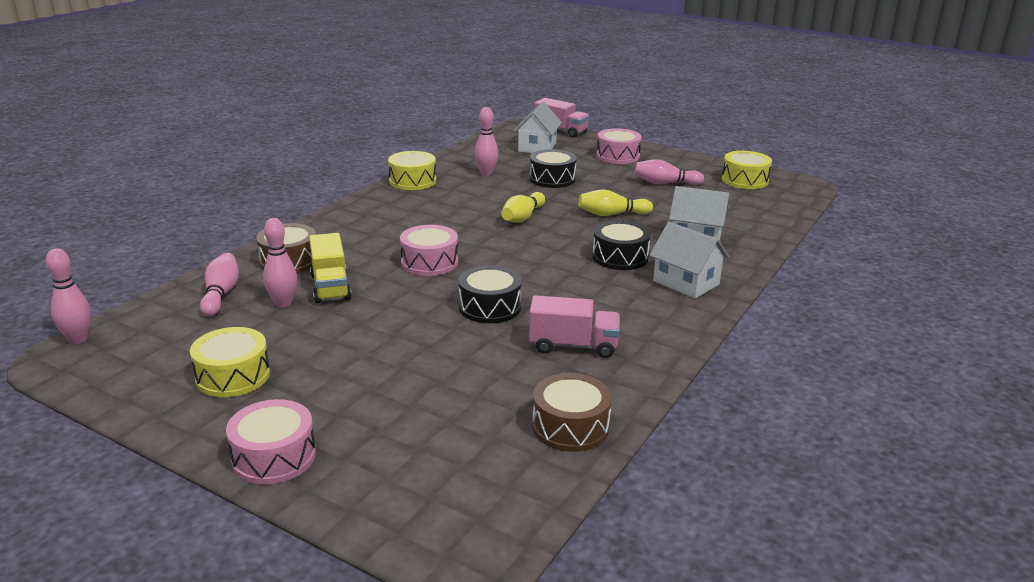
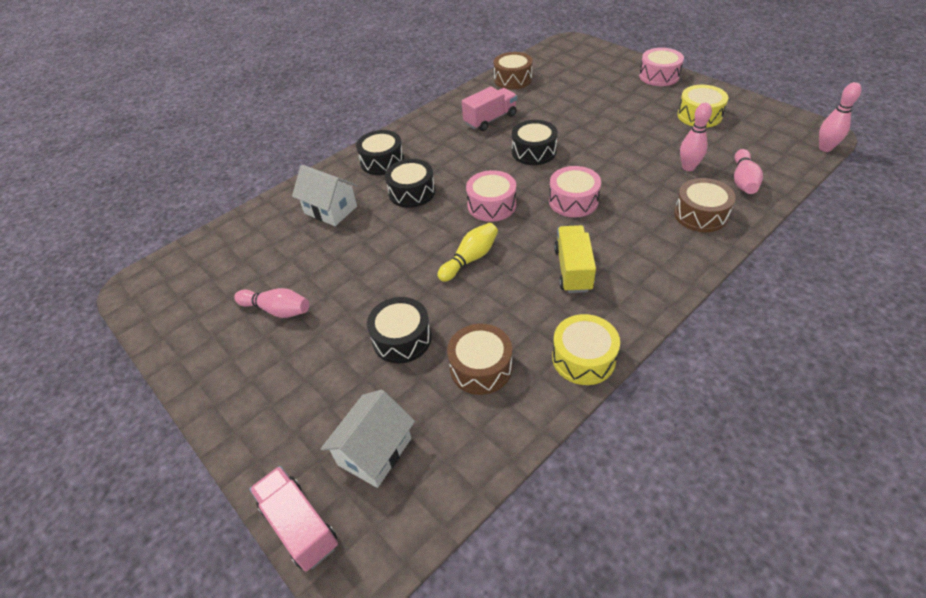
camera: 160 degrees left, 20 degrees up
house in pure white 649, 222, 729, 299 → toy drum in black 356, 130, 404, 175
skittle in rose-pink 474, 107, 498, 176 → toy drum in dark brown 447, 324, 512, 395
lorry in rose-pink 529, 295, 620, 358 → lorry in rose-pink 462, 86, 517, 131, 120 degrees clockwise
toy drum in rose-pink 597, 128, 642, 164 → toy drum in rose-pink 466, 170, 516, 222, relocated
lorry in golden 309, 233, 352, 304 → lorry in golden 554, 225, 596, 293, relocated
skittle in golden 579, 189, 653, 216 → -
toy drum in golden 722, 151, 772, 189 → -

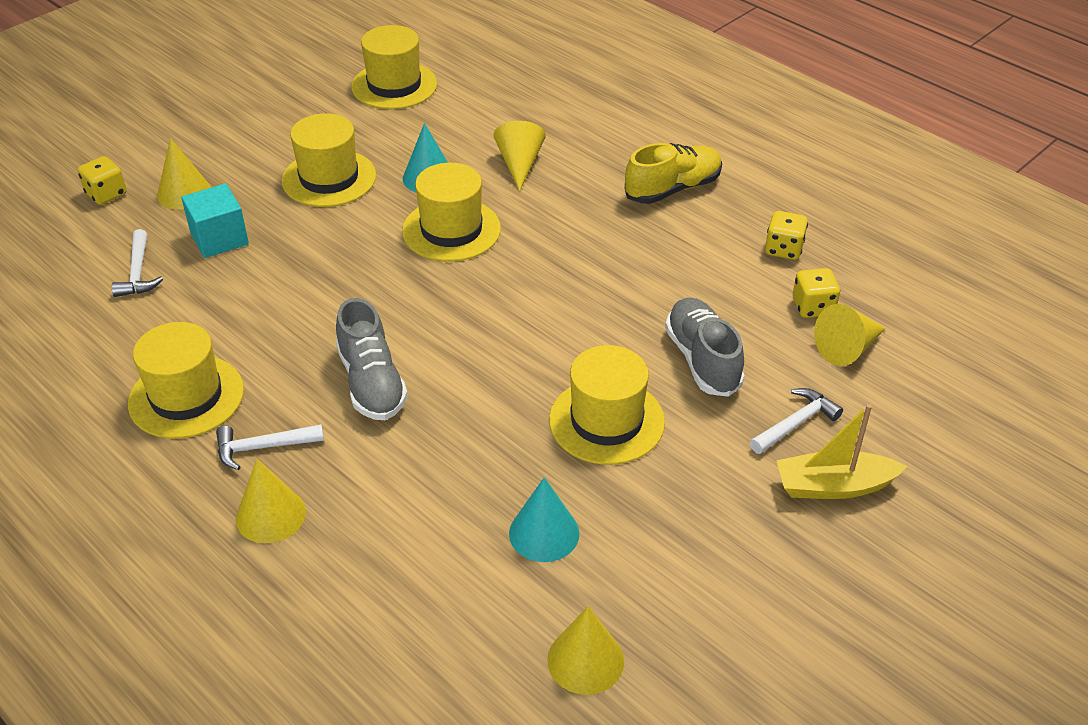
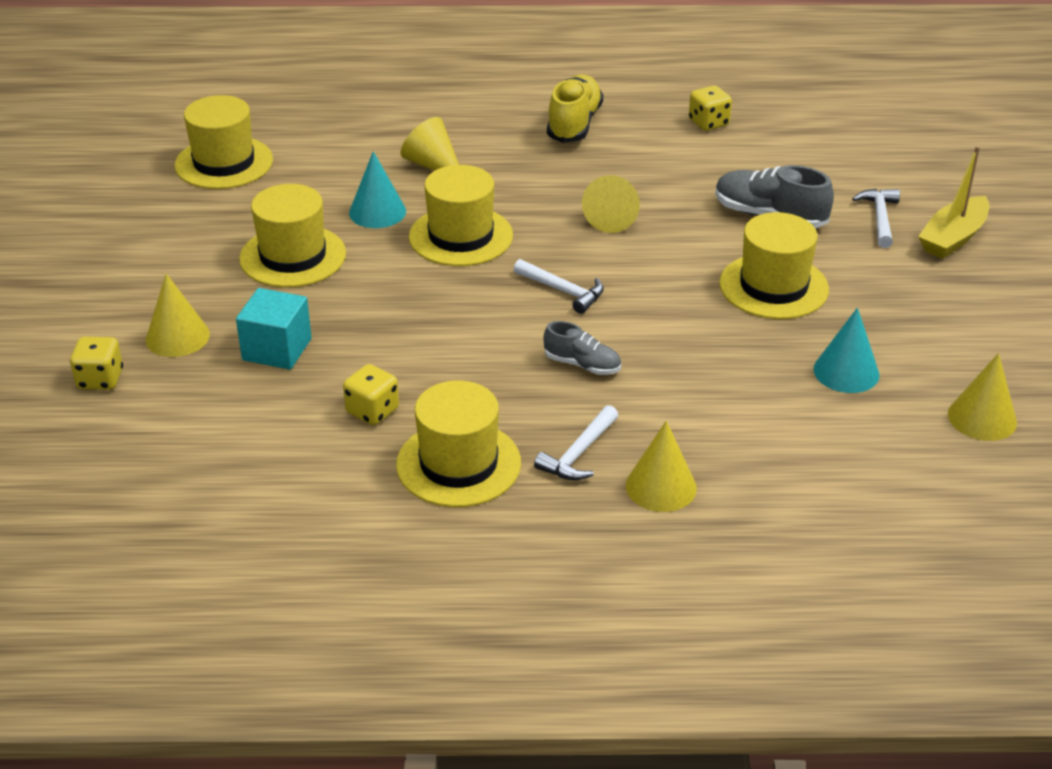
camera: 45 degrees left, 5 degrees down
dice in golden 793, 268, 840, 318 → dice in golden 343, 364, 399, 425, relocated
carpenter's hammer in pure white 112, 229, 163, 297 → carpenter's hammer in pure white 514, 259, 604, 314, relocated
shoe in gray 336, 298, 408, 420 → shoe in gray 543, 321, 621, 375, x0.60
solid cone in golden 814, 304, 886, 366 → solid cone in golden 582, 175, 640, 233, relocated

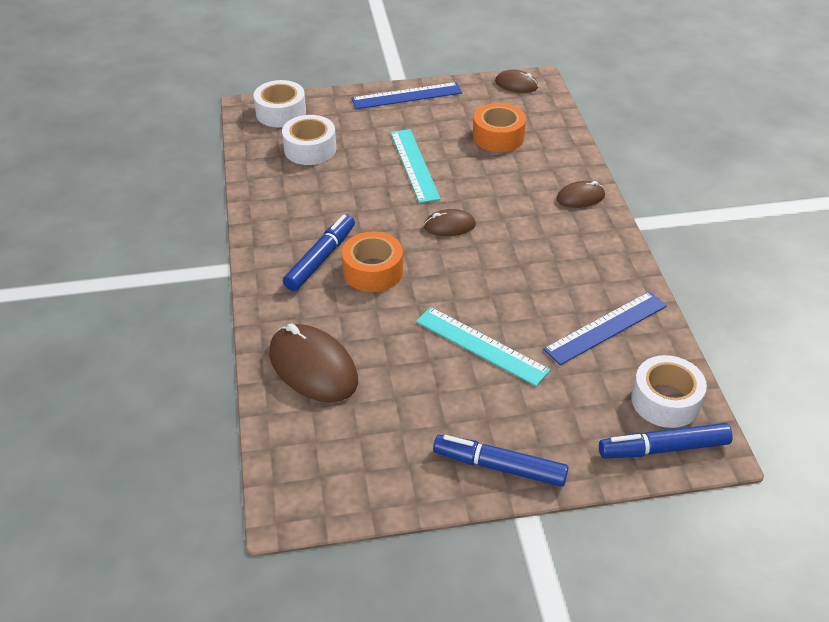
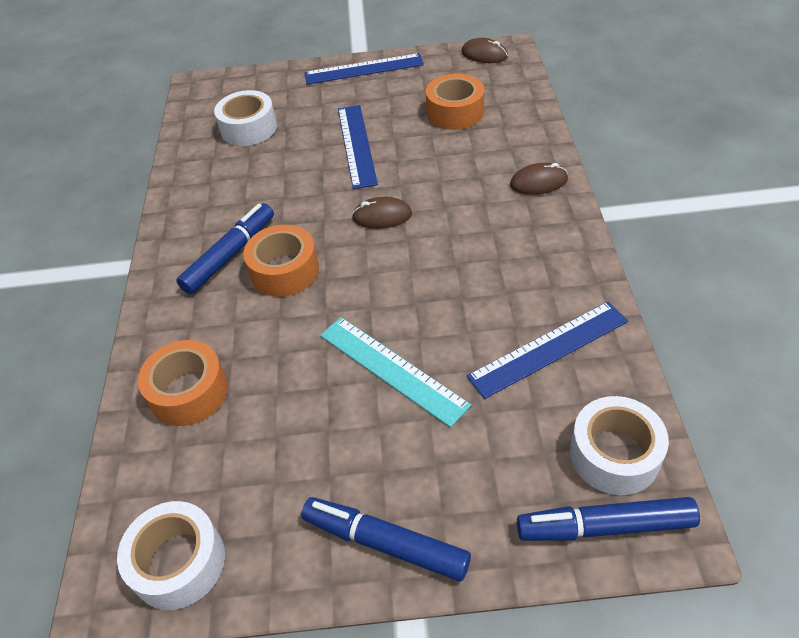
camera: 10 degrees right, 5 degrees up
sticky tape in pure white 254, 80, 306, 127 → sticky tape in pure white 117, 501, 225, 610, relocated
computer mouse in dark brown 269, 323, 358, 402 → sticky tape in bright orange 138, 340, 228, 426
measuring stick in teal 390, 129, 441, 203 → measuring stick in cobalt 338, 105, 378, 189

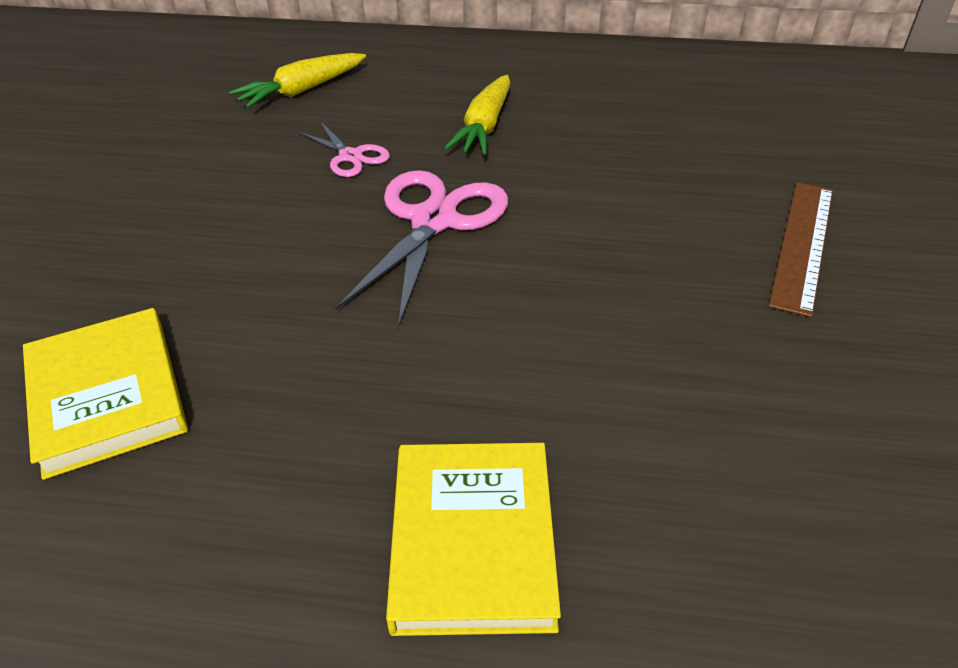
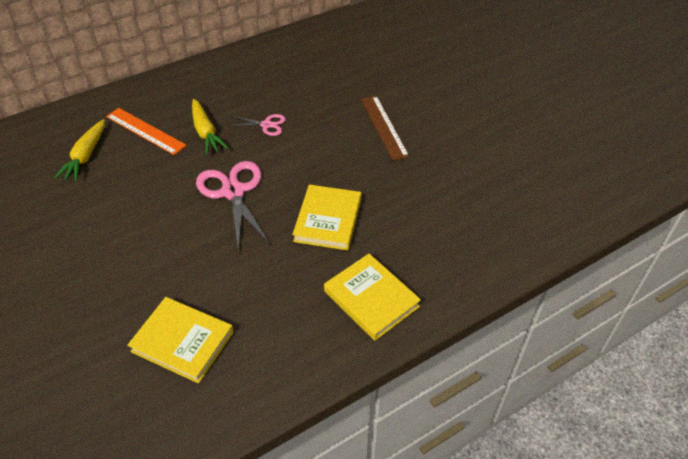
camera: 40 degrees left, 5 degrees up
- → measuring stick in bright orange 106, 108, 187, 155
shears in rose-pink 297, 121, 390, 177 → shears in rose-pink 227, 114, 286, 136, relocated
- → hardcover in golden 292, 185, 361, 251

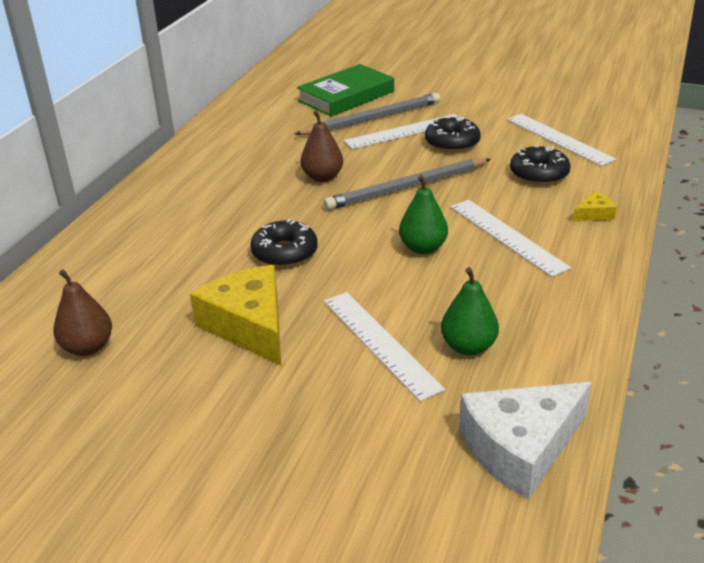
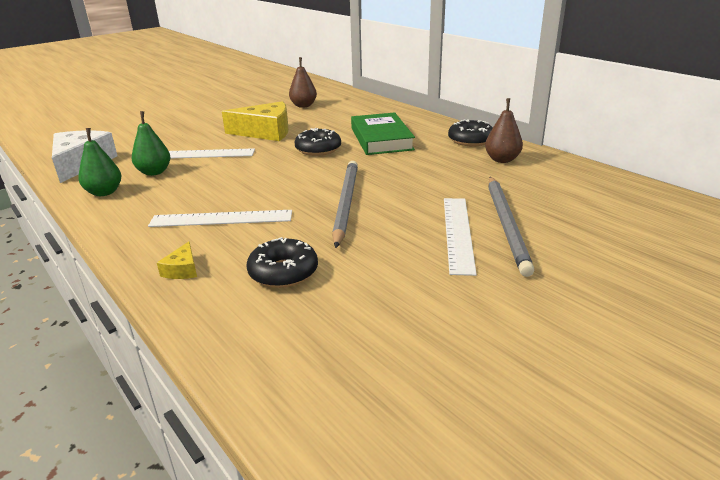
camera: 120 degrees right, 5 degrees down
pear fruit in leaf-green 399, 175, 448, 254 → pear fruit in leaf-green 78, 128, 121, 196, relocated
hardcover in leaf-green 297, 64, 394, 116 → hardcover in leaf-green 351, 112, 415, 155, relocated
donut in black 425, 116, 480, 152 → donut in black 448, 119, 493, 147, relocated
pear fruit in dark brown 301, 110, 343, 182 → pear fruit in dark brown 485, 98, 523, 163, relocated
measuring stick in pure white 507, 114, 616, 166 → -

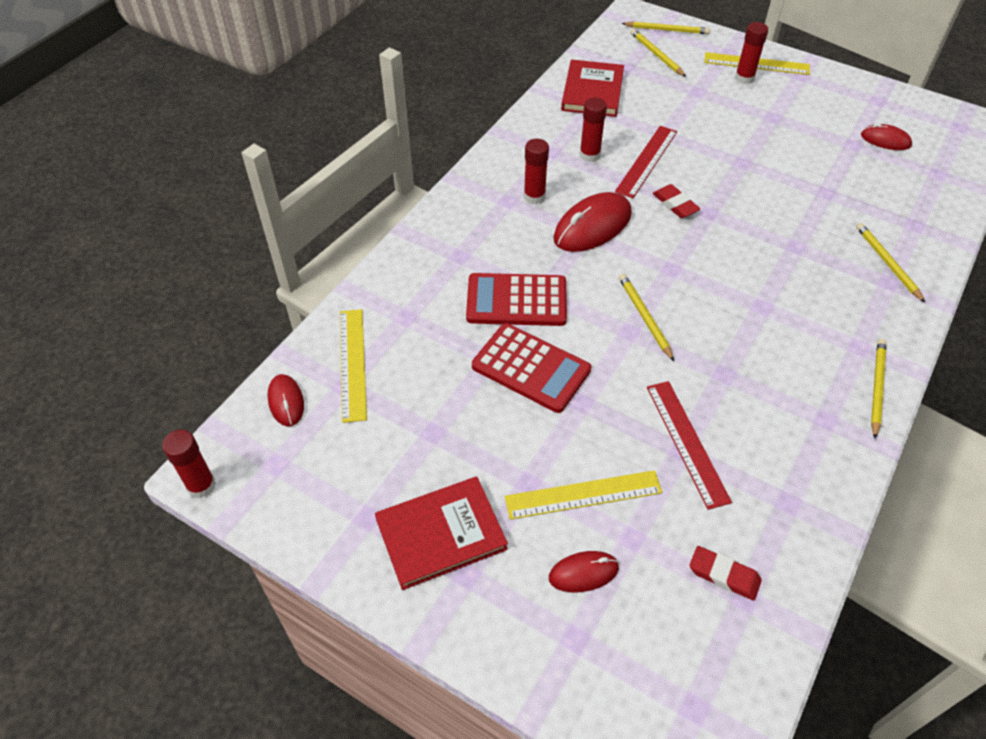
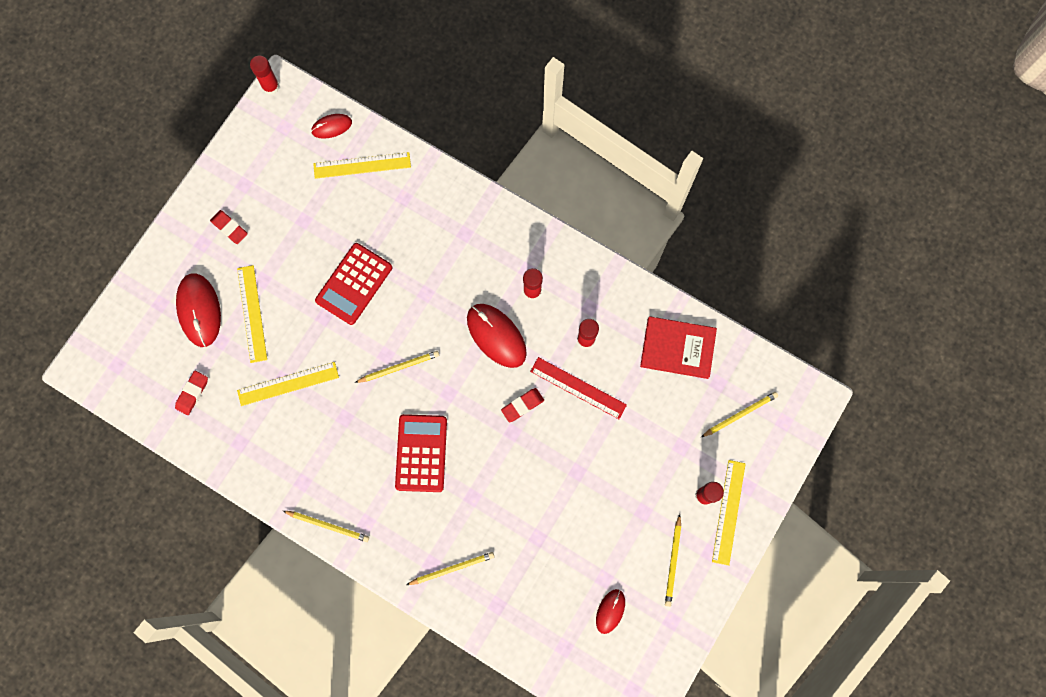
camera: 90 degrees right, 25 degrees up
computer mouse in scarlet 549, 551, 619, 593 → computer mouse in scarlet 176, 273, 221, 347, x1.78
hardcover in scarlet 375, 477, 508, 590 → pencil eraser in scarlet 210, 210, 248, 244
measuring stick in scarlet 647, 381, 732, 510 → measuring stick in golden 237, 362, 339, 406
calculator in scarlet 466, 273, 567, 326 → calculator in scarlet 395, 414, 447, 492, relocated
wooden pencil in golden 622, 21, 710, 34 → wooden pencil in golden 665, 514, 681, 607, relocated

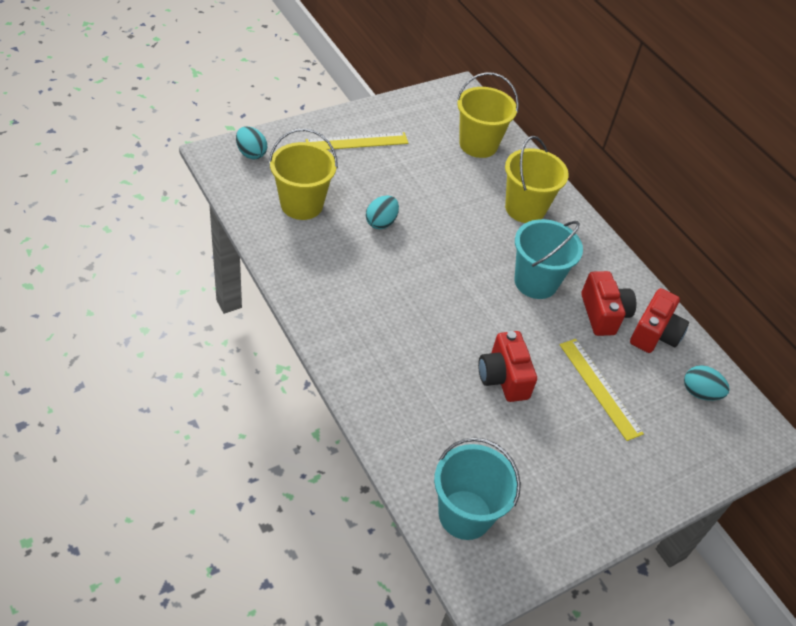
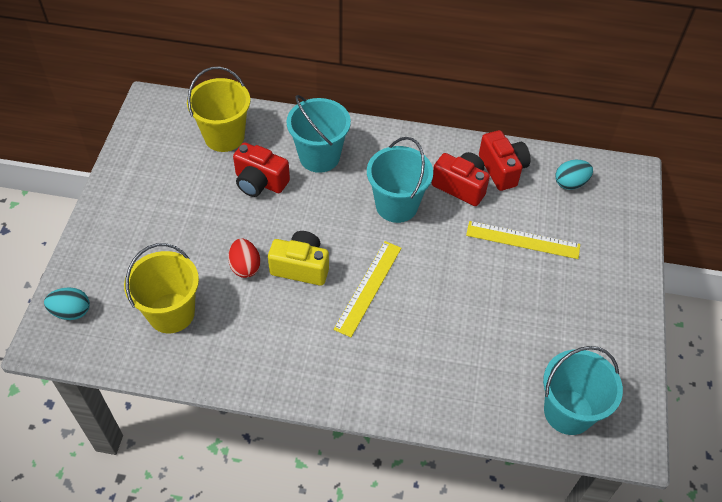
camera: 45 degrees left, 5 degrees up
egg in teal 366, 195, 399, 229 → egg in scarlet 228, 239, 260, 278
photo camera in scarlet 478, 331, 537, 402 → photo camera in scarlet 233, 142, 290, 197, relocated
- → photo camera in golden 268, 231, 329, 286
sand bucket in golden 505, 136, 569, 223 → sand bucket in teal 287, 95, 351, 173
measuring stick in golden 305, 132, 408, 150 → measuring stick in golden 333, 241, 402, 337, relocated

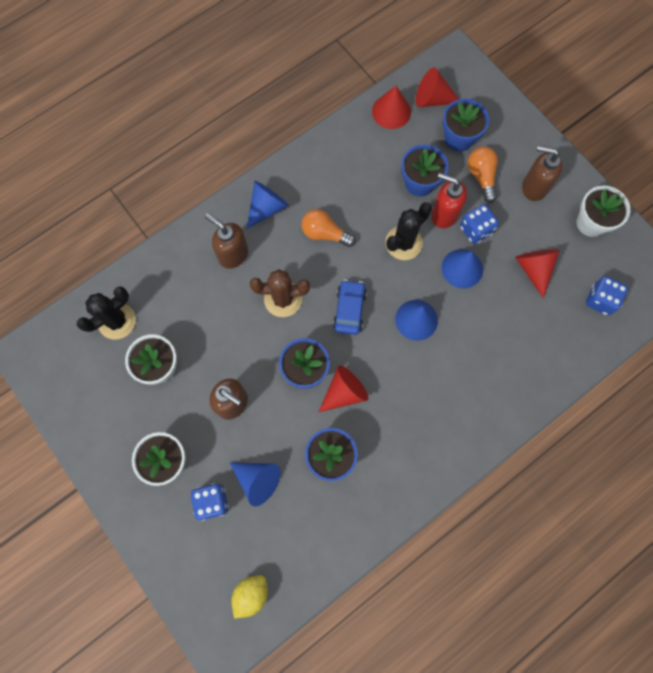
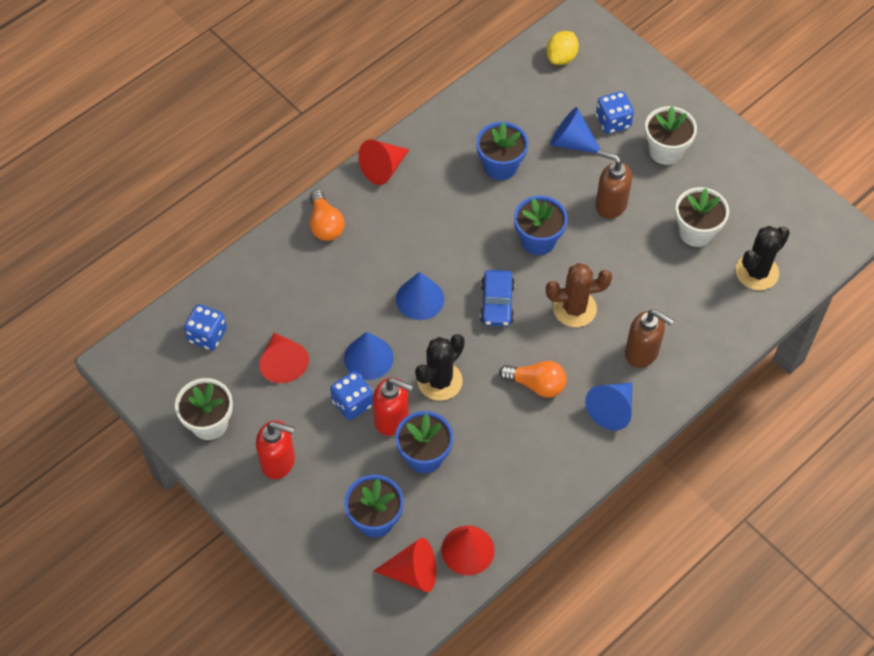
camera: 175 degrees right, 15 degrees down
soap pump in dark brown 522, 145, 562, 201 → soap pump in scarlet 256, 420, 295, 479
light bulb in bright orange 467, 147, 498, 203 → light bulb in bright orange 310, 190, 344, 241, relocated
solid cone in scarlet 319, 365, 368, 412 → solid cone in scarlet 358, 140, 409, 185, relocated

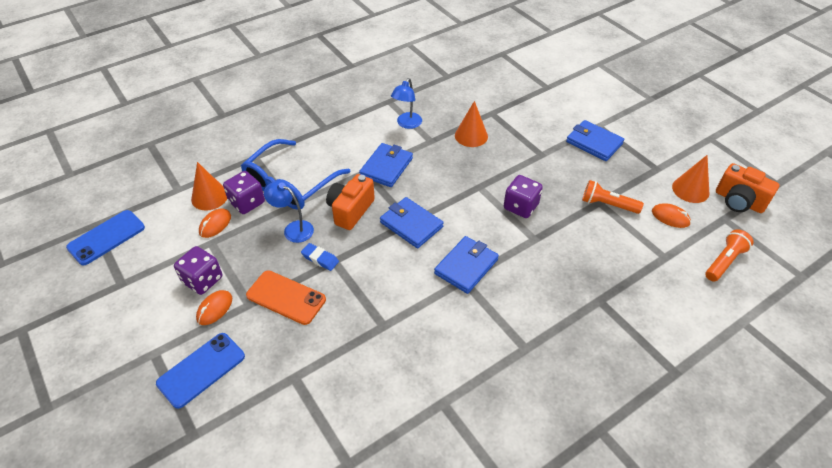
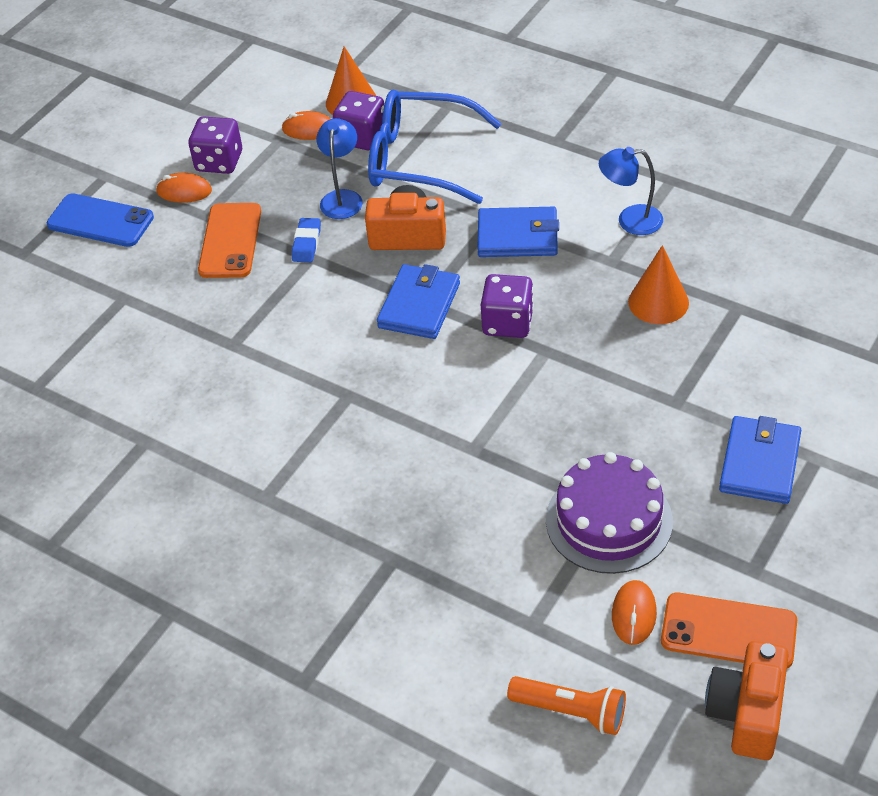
camera: 70 degrees right, 0 degrees up
dice in royal purple 504, 175, 543, 218 → dice in royal purple 481, 274, 534, 338, relocated
torch in bright orange 582, 180, 644, 214 → layer cake in royal purple 546, 452, 673, 574
solid cone in bright orange 672, 155, 709, 203 → smartphone in bright orange 661, 593, 797, 668
smartphone in cobalt 66, 210, 145, 265 → -
card wallet in cobalt 434, 236, 499, 294 → -

